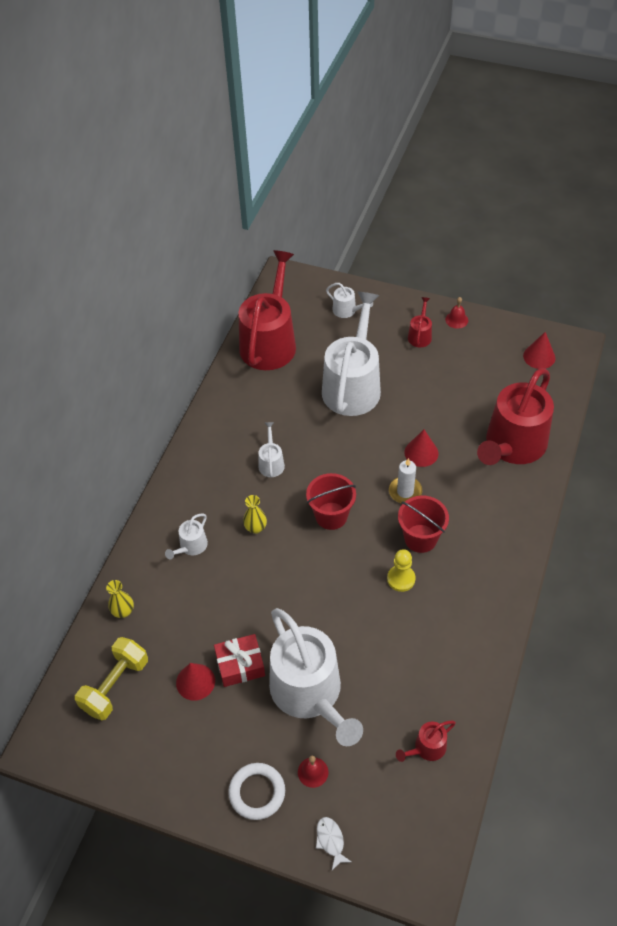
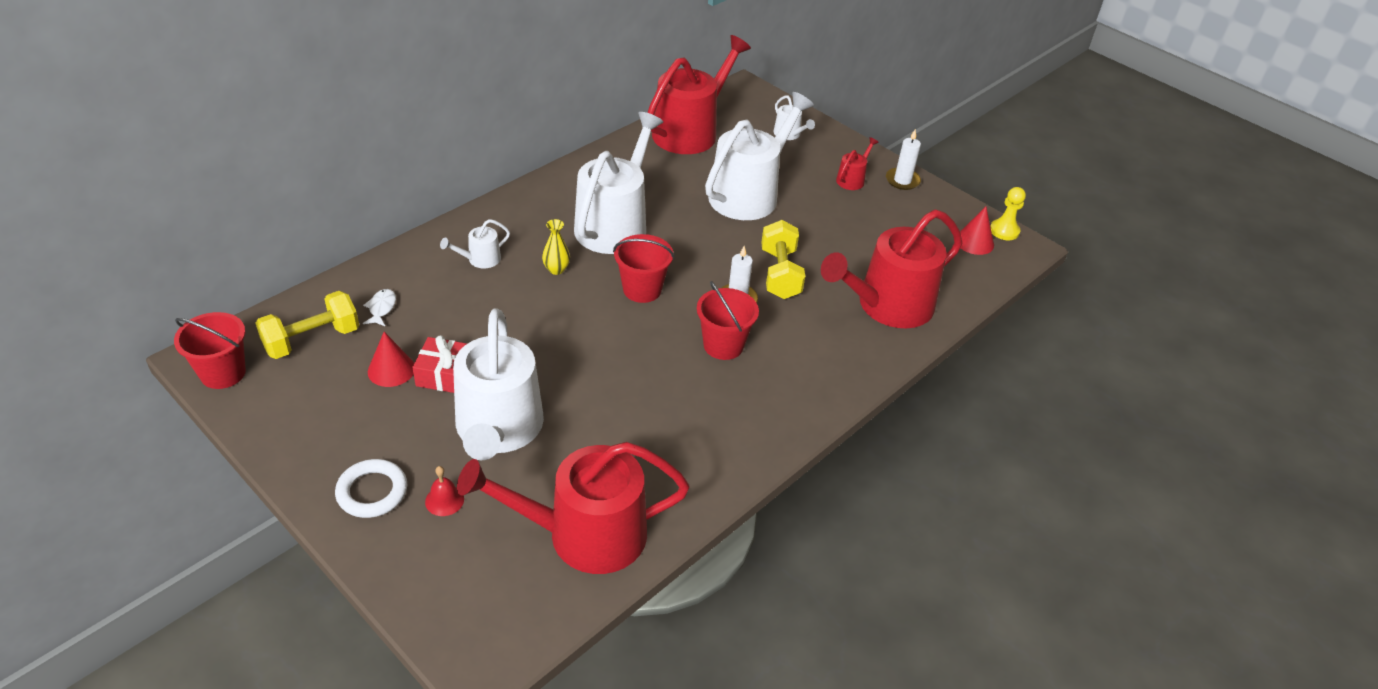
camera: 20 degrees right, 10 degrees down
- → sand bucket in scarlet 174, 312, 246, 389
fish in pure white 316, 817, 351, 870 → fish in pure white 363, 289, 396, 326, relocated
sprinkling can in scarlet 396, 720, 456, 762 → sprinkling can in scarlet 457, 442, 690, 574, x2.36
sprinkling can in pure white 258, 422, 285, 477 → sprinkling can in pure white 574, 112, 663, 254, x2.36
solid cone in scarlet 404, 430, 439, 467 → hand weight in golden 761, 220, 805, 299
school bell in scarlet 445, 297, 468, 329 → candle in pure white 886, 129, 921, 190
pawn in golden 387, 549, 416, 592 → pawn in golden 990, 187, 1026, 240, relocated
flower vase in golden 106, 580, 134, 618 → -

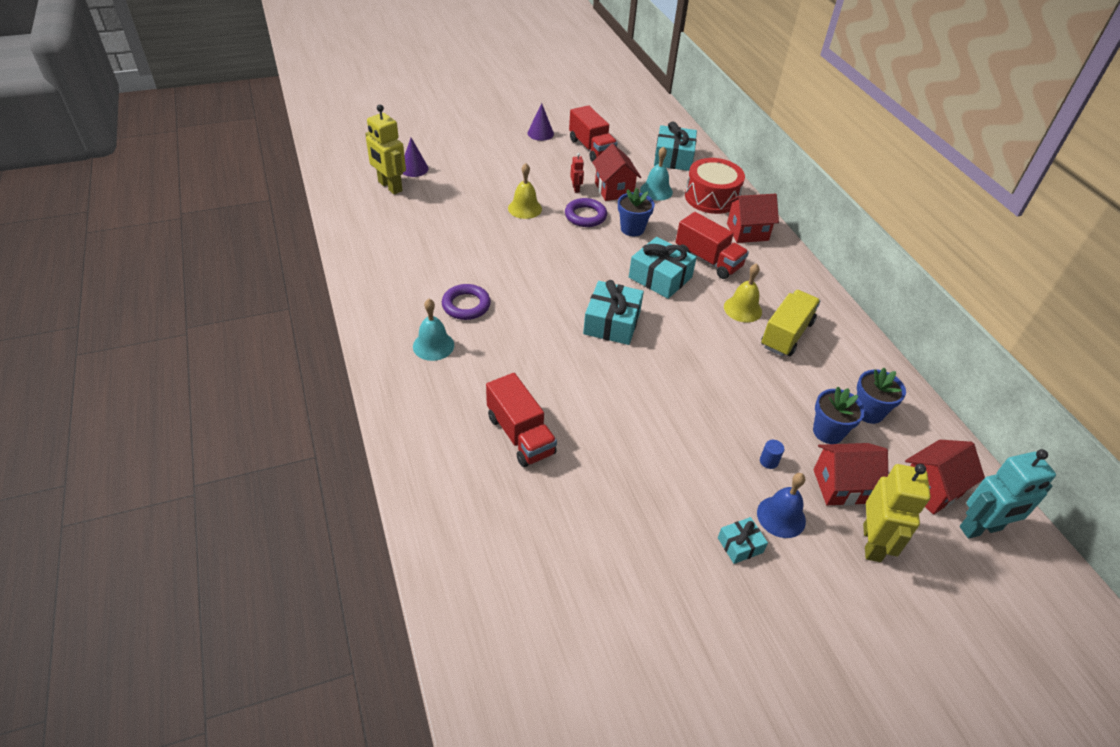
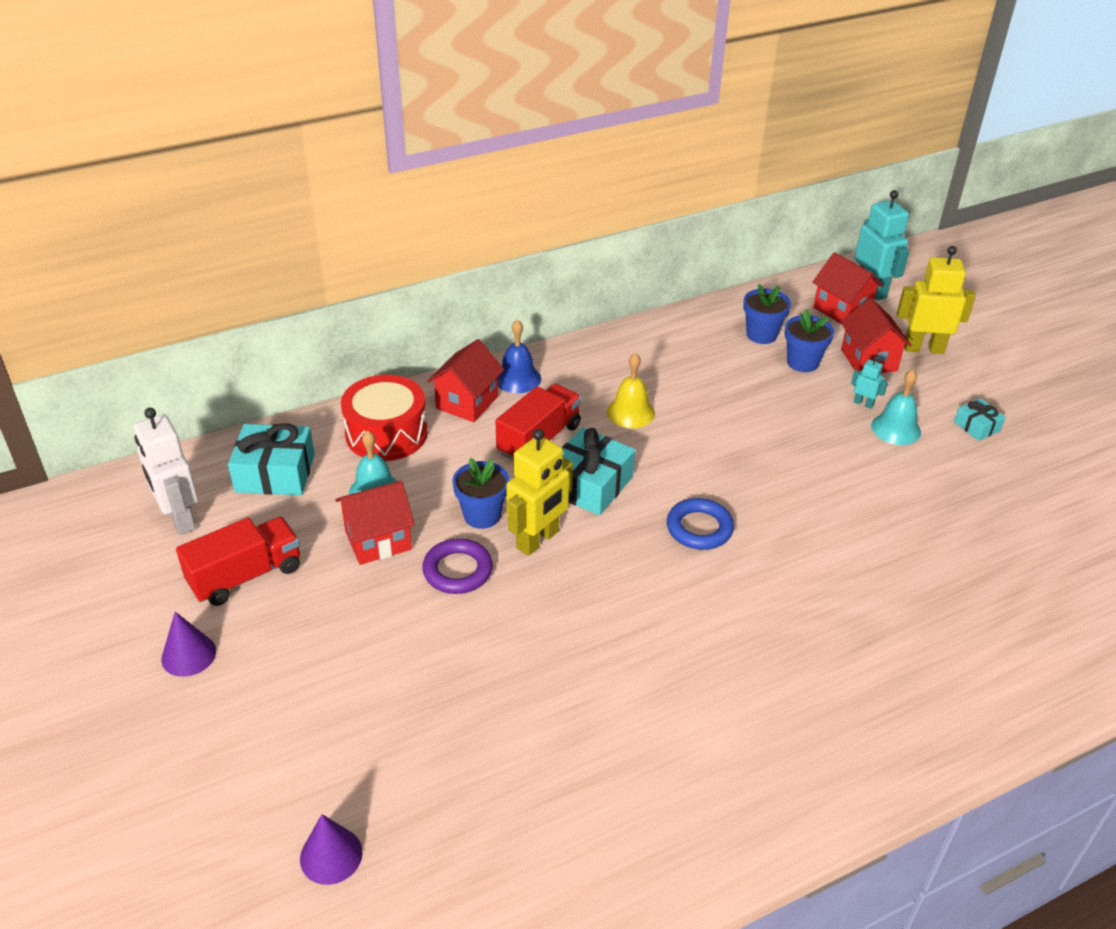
camera: 95 degrees left, 5 degrees down
- → toy robot in pure white 134, 408, 198, 535
house in scarlet 727, 194, 779, 243 → house in scarlet 427, 339, 504, 422, 45 degrees clockwise
school bell in cobalt 757, 473, 806, 538 → school bell in cobalt 498, 319, 541, 393, relocated
toy robot in golden 365, 105, 406, 194 → toy robot in golden 506, 429, 573, 556, relocated
gift in teal 583, 280, 644, 345 → hoop in cobalt 667, 498, 734, 550
cylinder in cobalt 760, 440, 784, 469 → toy robot in teal 851, 356, 888, 409
school bell in teal 413, 299, 454, 361 → school bell in teal 871, 369, 921, 445, relocated
hoop in royal purple 442, 284, 491, 320 → -
lorry in scarlet 486, 373, 557, 467 → -
school bell in golden 508, 163, 542, 219 → -
toy robot in scarlet 570, 153, 584, 193 → -
lorry in golden 761, 290, 820, 356 → -

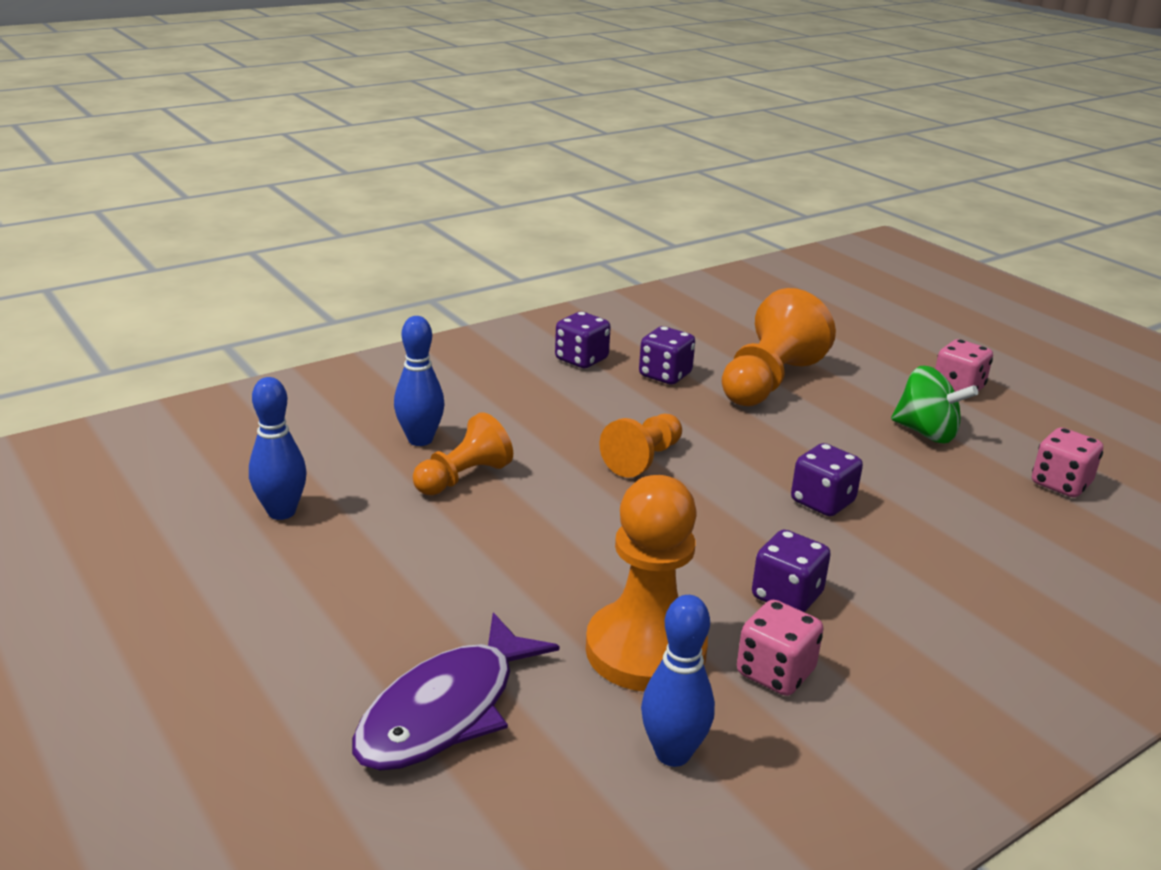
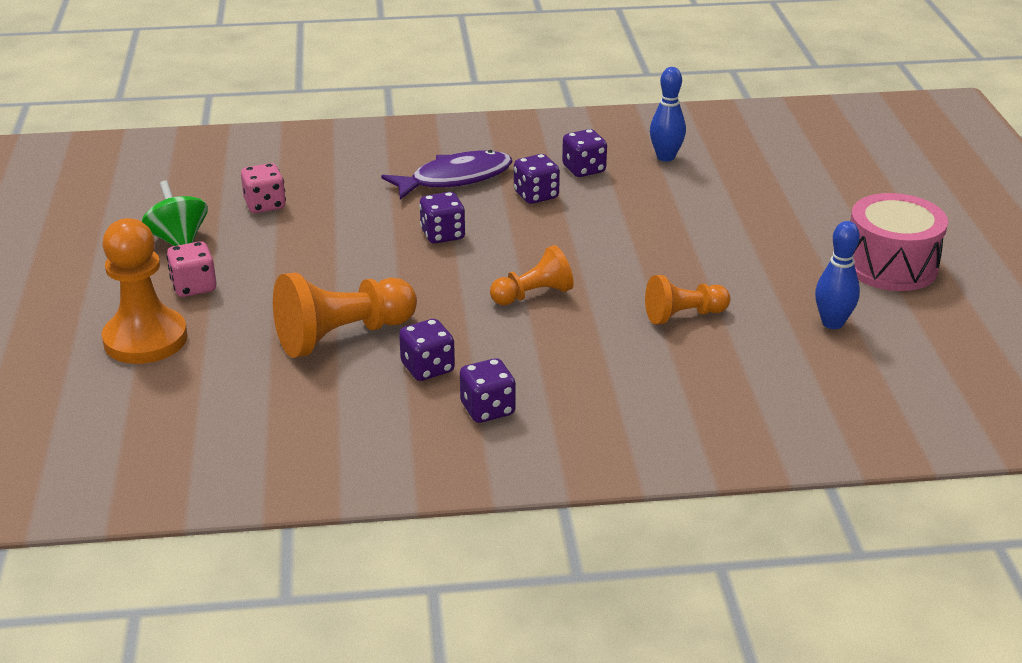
camera: 150 degrees left, 5 degrees up
pawn in bright orange 586, 475, 708, 691 → pawn in bright orange 102, 218, 188, 364, relocated
whirligig in leaf-green 891, 366, 978, 443 → whirligig in leaf-green 142, 181, 208, 246, relocated
fish in royal purple 352, 613, 559, 771 → fish in royal purple 381, 150, 513, 200, relocated
dice in rose-pink 737, 600, 823, 696 → dice in royal purple 562, 129, 607, 177
- → toy drum in rose-pink 851, 193, 948, 291
skittle in cobalt 394, 316, 445, 446 → -

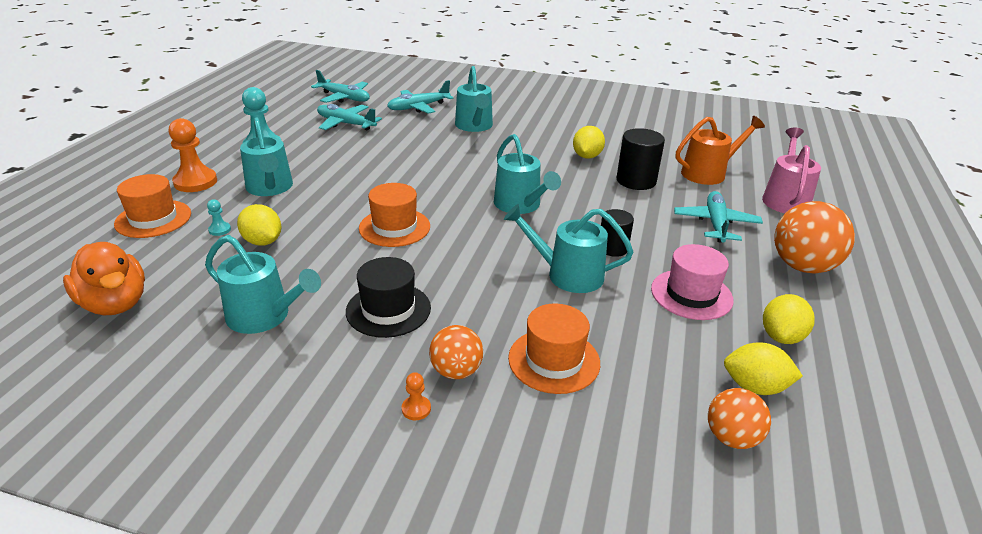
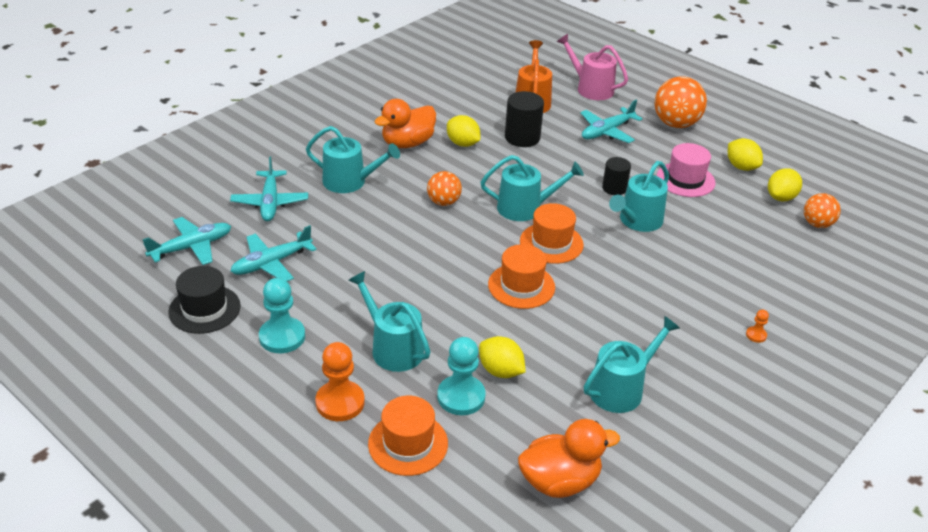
camera: 65 degrees left, 5 degrees up
tall hat in black 346, 257, 431, 338 → tall hat in black 168, 266, 241, 334, relocated
sprinkling can in teal 240, 118, 293, 196 → sprinkling can in teal 348, 271, 431, 372, 135 degrees counterclockwise
- → toy duck in bright orange 374, 99, 436, 148
play ball in bright orange 429, 325, 483, 379 → play ball in bright orange 427, 171, 462, 206, relocated
pawn in teal 207, 199, 231, 236 → pawn in teal 437, 337, 486, 415, x2.18
toy lemon in golden 237, 204, 281, 246 → toy lemon in golden 479, 336, 526, 378, 60 degrees clockwise
tall hat in bright orange 508, 304, 600, 394 → tall hat in bright orange 520, 203, 584, 264, relocated
plane in teal 674, 191, 763, 243 → plane in teal 580, 100, 643, 143, 75 degrees counterclockwise

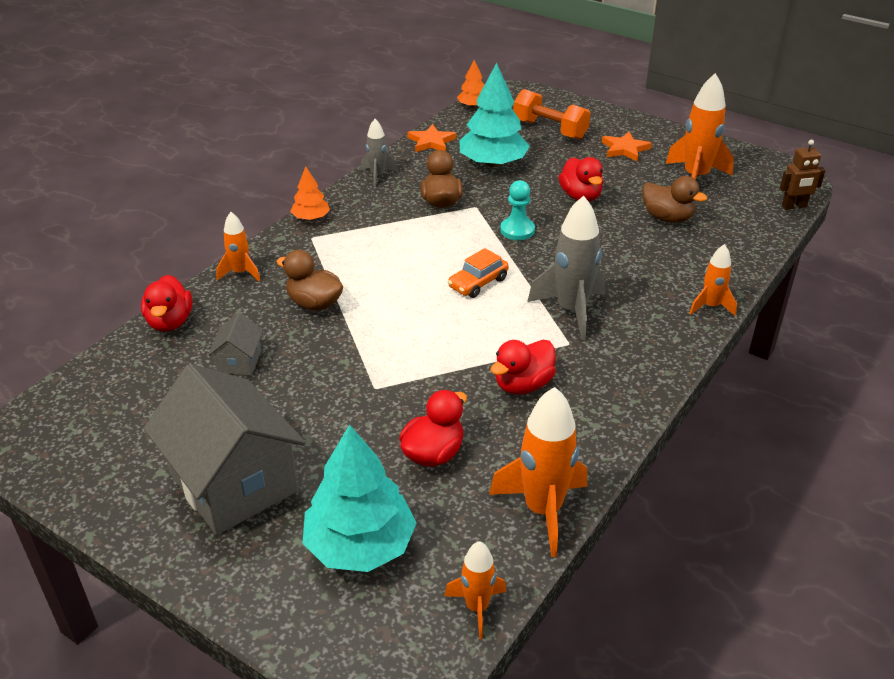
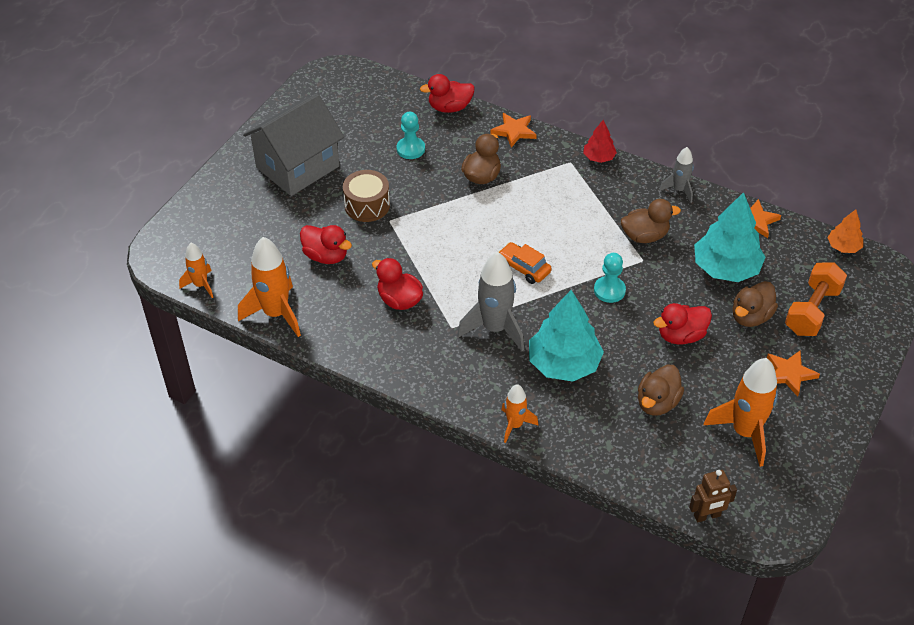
camera: 85 degrees right, 10 degrees up
- → toy drum in dark brown 343, 170, 390, 222
house in gray 208, 313, 263, 376 → pawn in teal 397, 112, 425, 159
toy rocket in bright orange 216, 212, 261, 282 → star in bright orange 490, 113, 537, 148
tree in teal 302, 424, 417, 572 → tree in teal 529, 290, 604, 382, relocated
tree in bright orange 290, 167, 330, 220 → tree in scarlet 583, 120, 617, 163
toy robot in dark brown 780, 140, 826, 210 → toy robot in dark brown 689, 470, 737, 522, 90 degrees counterclockwise
- → toy duck in dark brown 733, 281, 778, 327

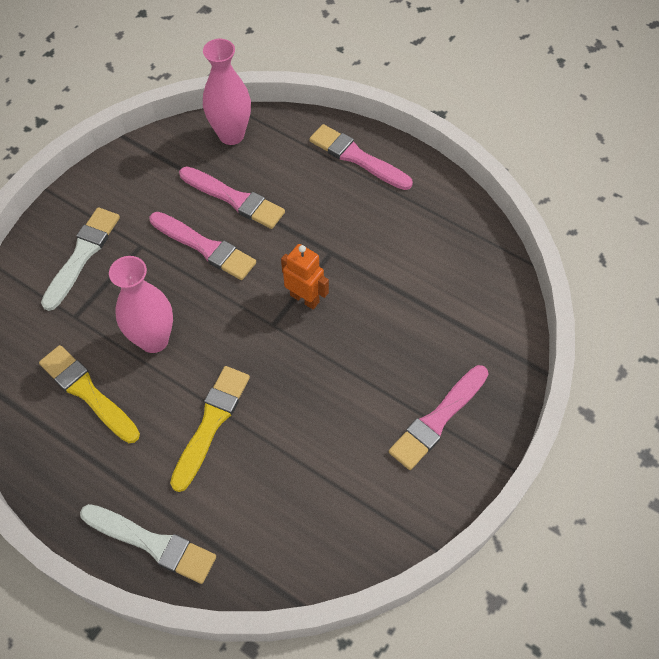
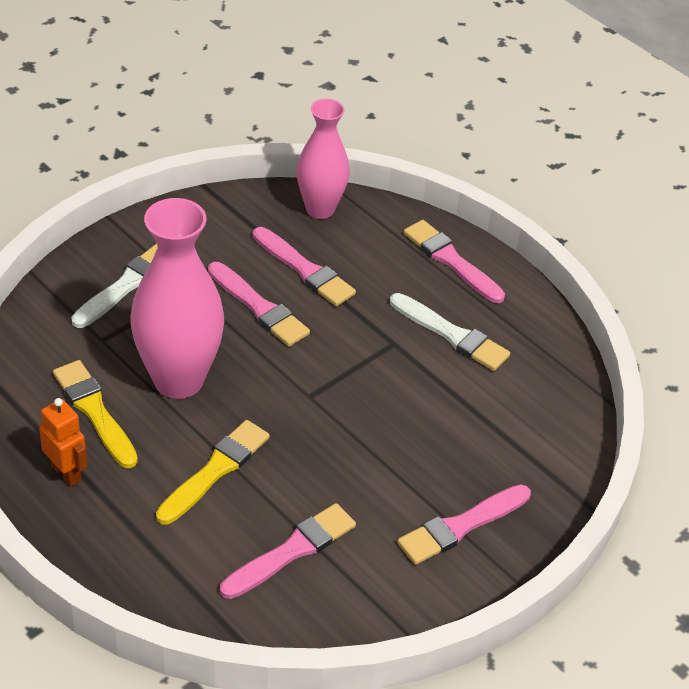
camera: 10 degrees right, 15 degrees down
toy robot in bright orange 281, 244, 329, 309 → toy robot in bright orange 39, 398, 88, 487, relocated
flower vase in rose-pink 109, 256, 173, 353 → flower vase in rose-pink 130, 198, 224, 399, x1.54
- → brush in rose-pink 220, 503, 356, 599
brush in pure white 80, 504, 216, 584 → brush in pure white 390, 293, 510, 371, relocated

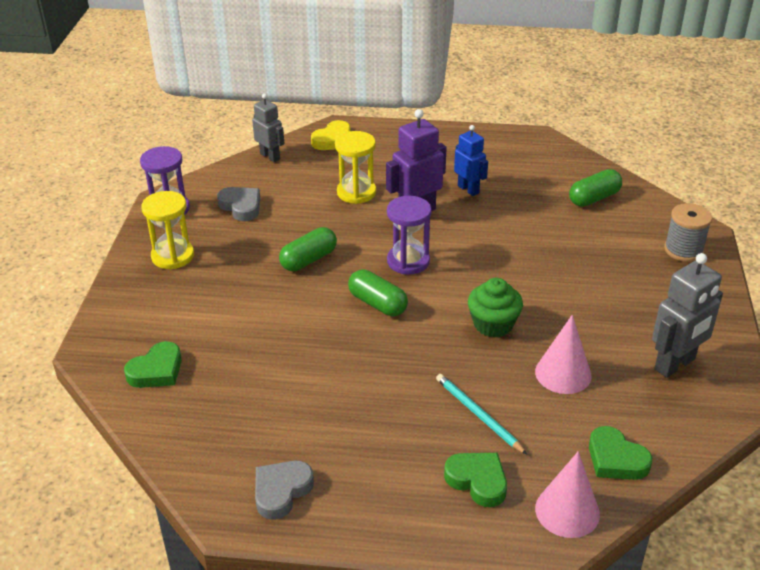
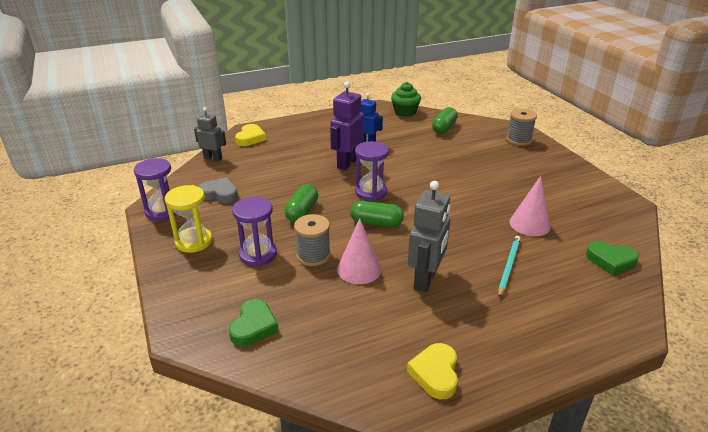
camera: 30 degrees left, 5 degrees down
- → hourglass in royal purple 232, 197, 277, 266
- → reel of thread in gray 294, 214, 331, 266
solid cone in rose-pink 535, 451, 600, 538 → solid cone in rose-pink 337, 218, 381, 284, relocated
fairy cake in leaf-green 468, 278, 523, 338 → fairy cake in leaf-green 391, 82, 421, 117, relocated
love heart in gray 255, 461, 314, 520 → love heart in golden 407, 343, 458, 399
toy robot in gray 652, 253, 723, 378 → toy robot in gray 408, 181, 451, 292, relocated
wooden pencil in teal 436, 374, 527, 455 → wooden pencil in teal 498, 236, 521, 298, 90 degrees clockwise
hourglass in golden 335, 131, 376, 204 → -
love heart in leaf-green 444, 453, 507, 507 → -

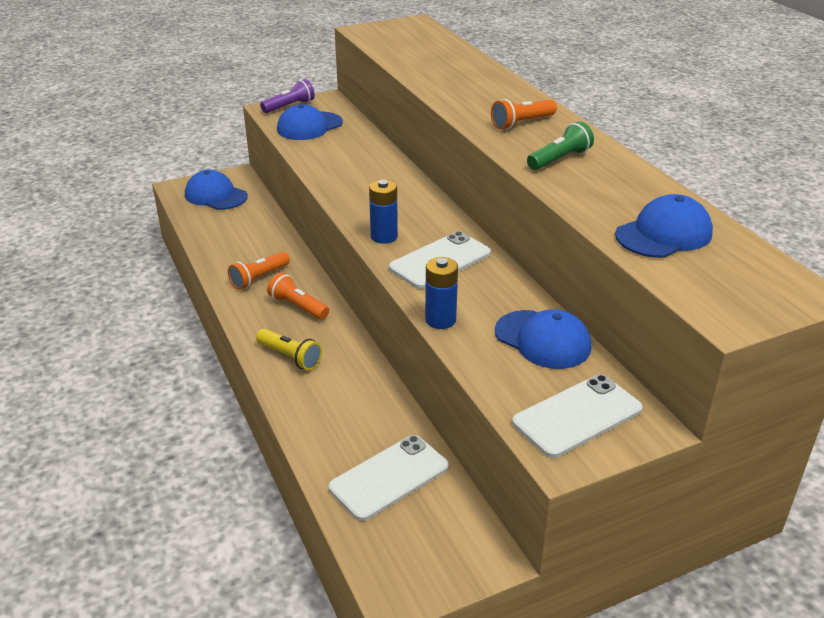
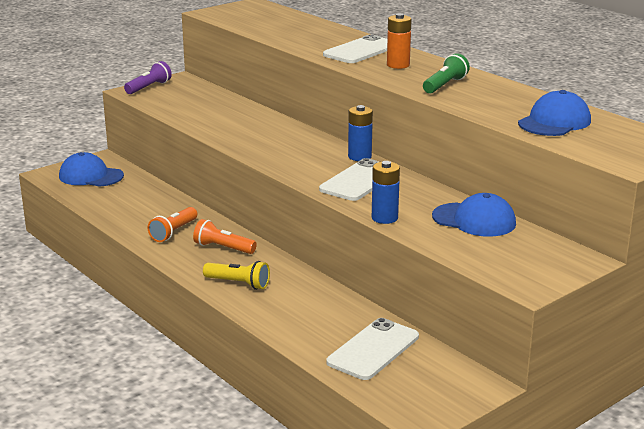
camera: 15 degrees left, 10 degrees down
smartphone in pure white 512, 374, 643, 458 → smartphone in pure white 323, 34, 387, 63, relocated
power cell in cobalt 369, 180, 398, 244 → power cell in cobalt 348, 105, 373, 161, relocated
torch in bright orange 491, 99, 557, 130 → power cell in bright orange 387, 13, 412, 69
cap in cobalt 277, 104, 343, 140 → -

